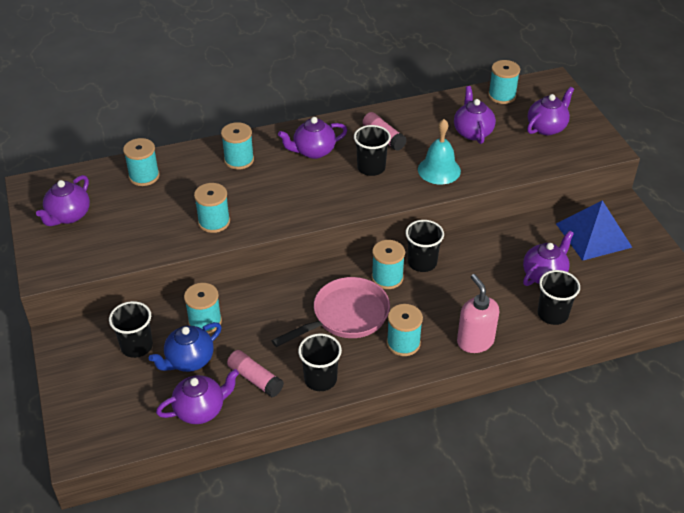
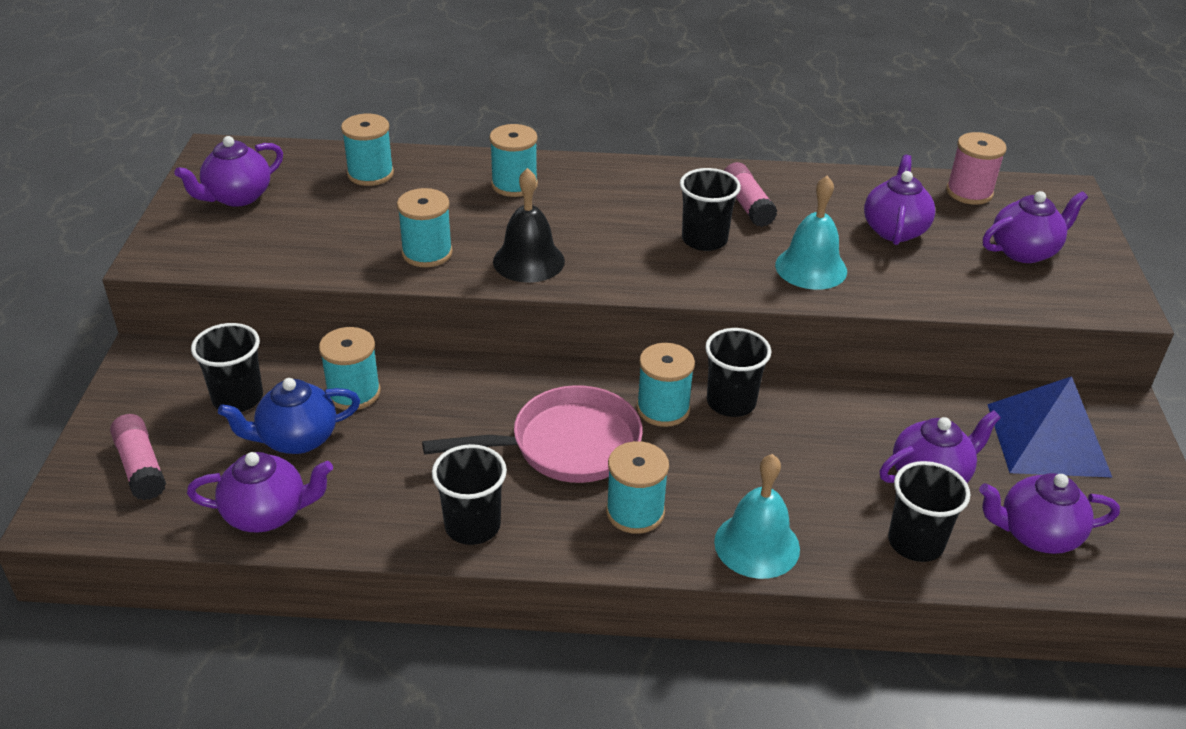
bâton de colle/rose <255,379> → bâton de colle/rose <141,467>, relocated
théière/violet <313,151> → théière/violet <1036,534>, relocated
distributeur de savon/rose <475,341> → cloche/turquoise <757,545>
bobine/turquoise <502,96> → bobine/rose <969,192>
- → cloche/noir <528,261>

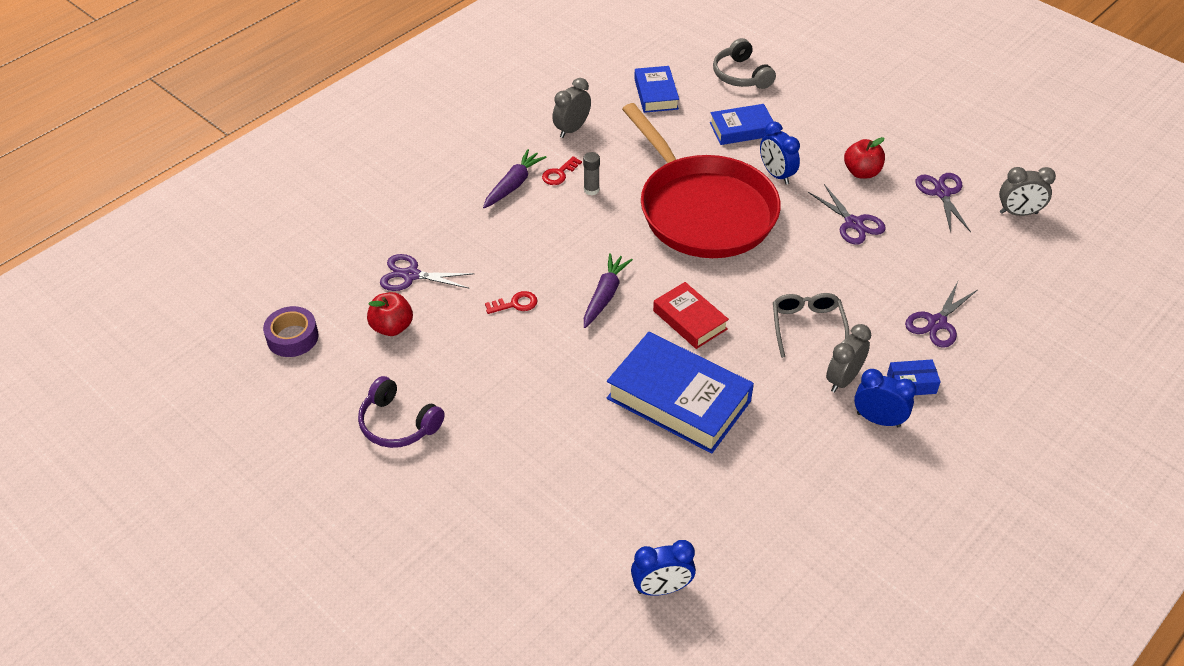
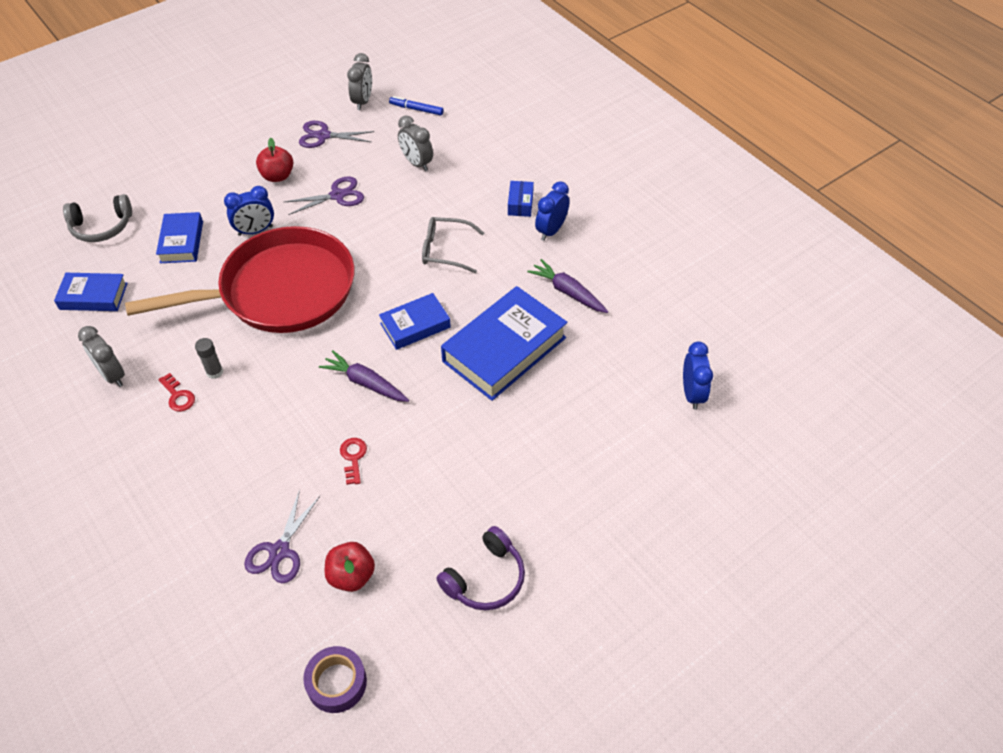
carotte/violet <513,185> → carotte/violet <568,292>, relocated
livre/rouge <689,320> → livre/bleu <415,325>
réveil/gris <843,379> → réveil/gris <416,163>, relocated
ciseaux/violet <937,323> → -
- → feutre/bleu <416,109>

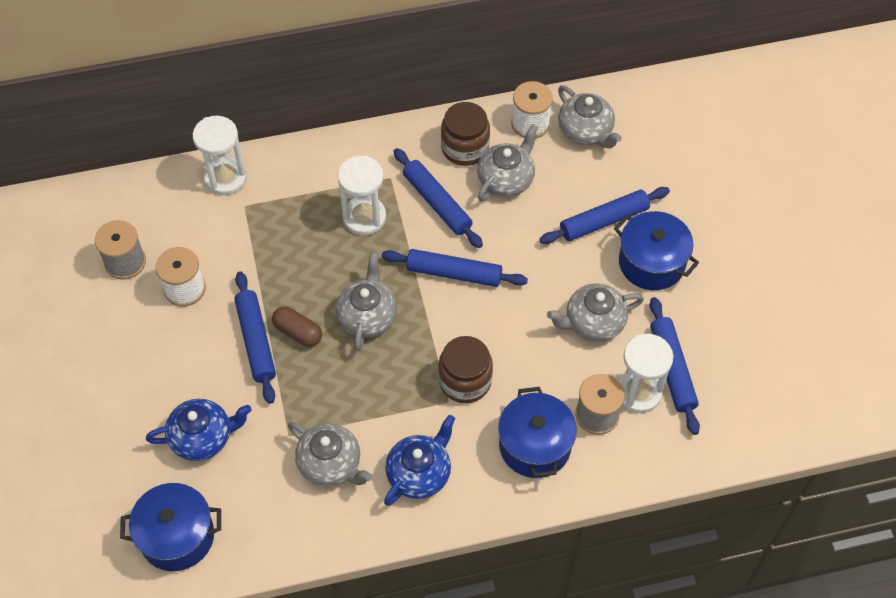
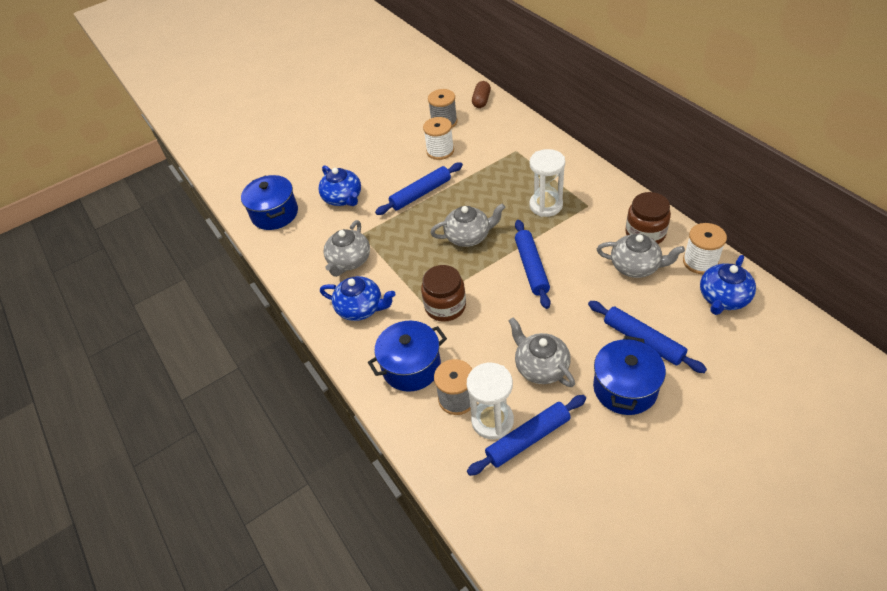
sablier/blanc <225,178> → -
gélule/marron <298,332> → gélule/marron <481,101>, relocated
rouleau à pâtisserie/bleu <437,203> → -
théière/gris <586,131> → théière/bleu <723,298>

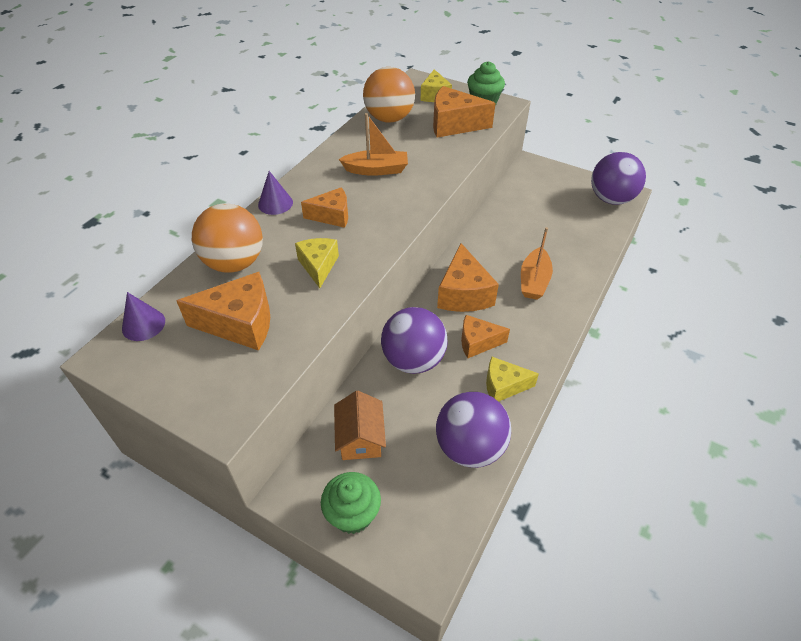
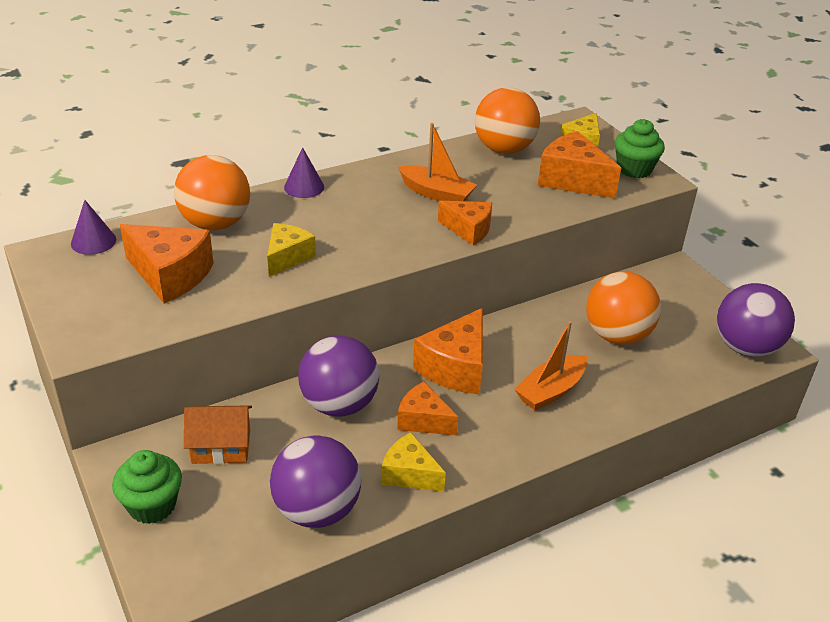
fromage/orange <332,216> → fromage/orange <468,230>, relocated
maison/orange <360,438> → maison/orange <221,446>, 60 degrees clockwise
- → balle/orange <617,335>

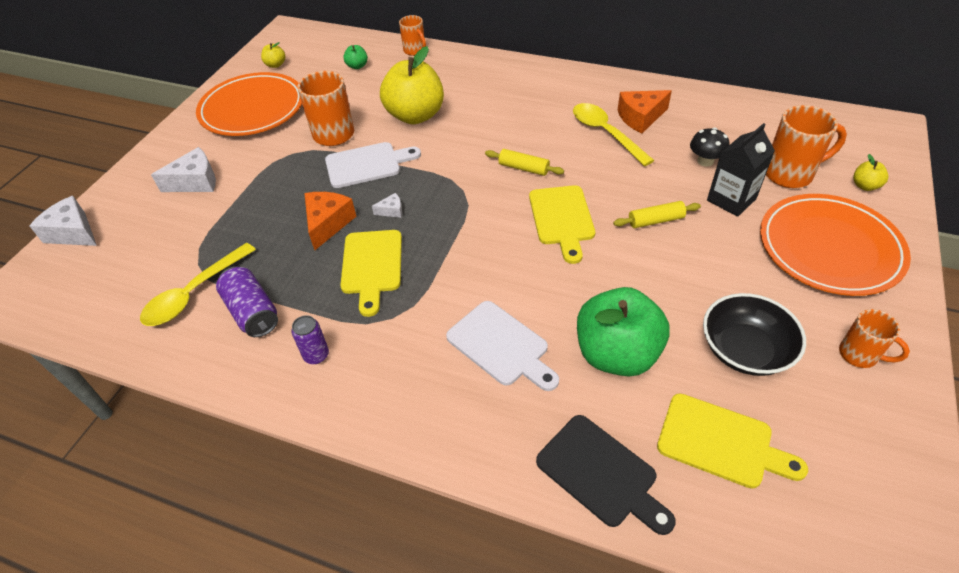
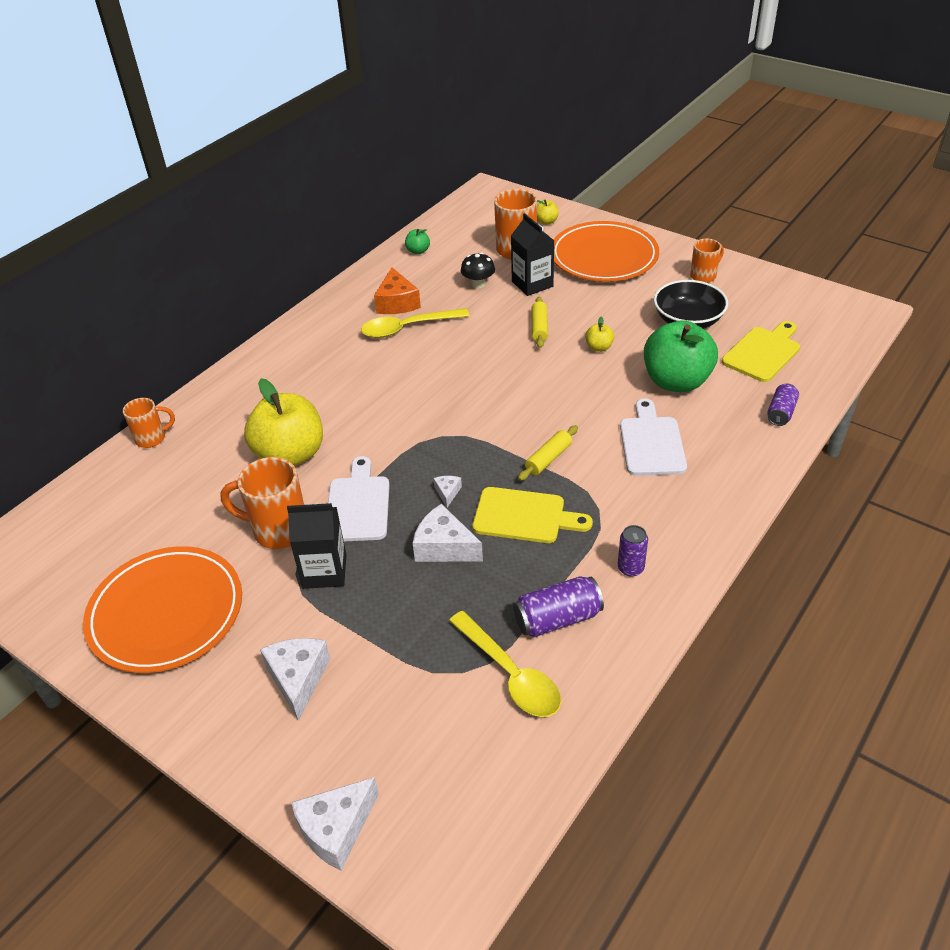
pomme/jaune <275,65> → pomme/jaune <599,347>, relocated
fromage/orange <328,223> → fromage/blanc <444,547>
pomme/vert <357,66> → pomme/vert <418,251>, relocated
planche à découper/blanc <501,346> → planche à découper/blanc <651,443>, 60 degrees counterclockwise
rouleau à pâtisserie/jaune <523,168> → rouleau à pâtisserie/jaune <548,459>, relocated
planche à découper/jaune <562,219> → -
planche à découper/noir <601,474> → canette/violet <781,413>
- → brique de lait/noir <324,571>

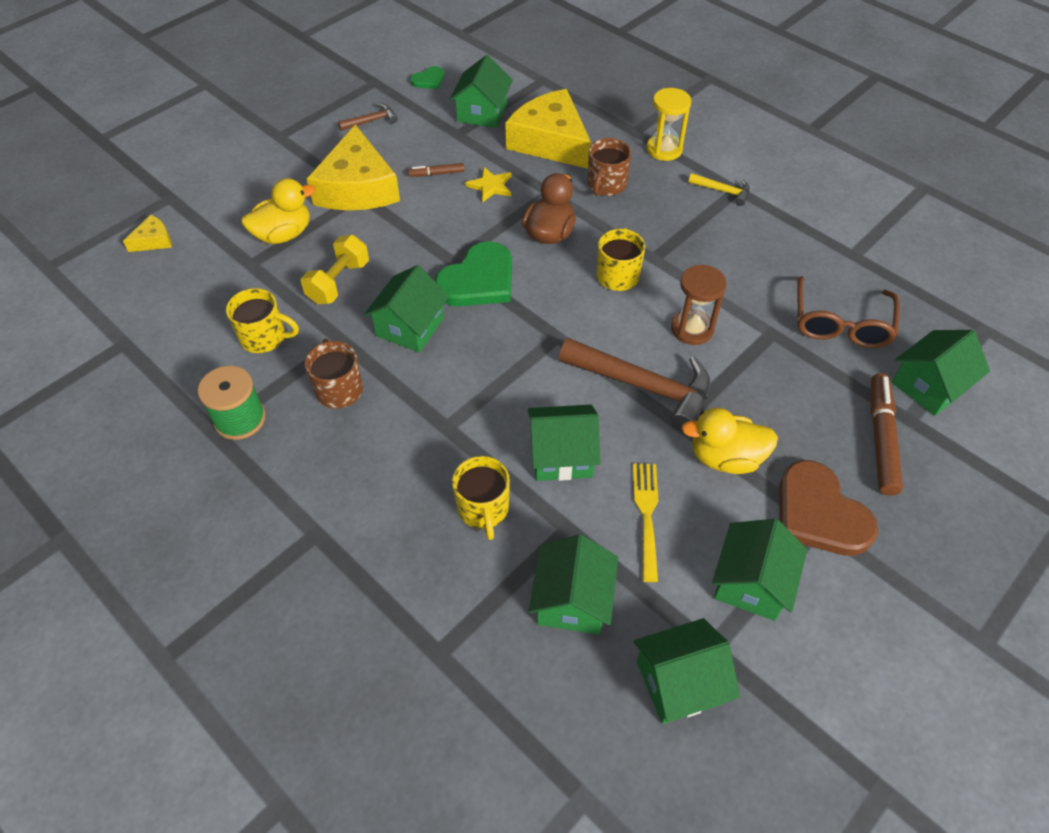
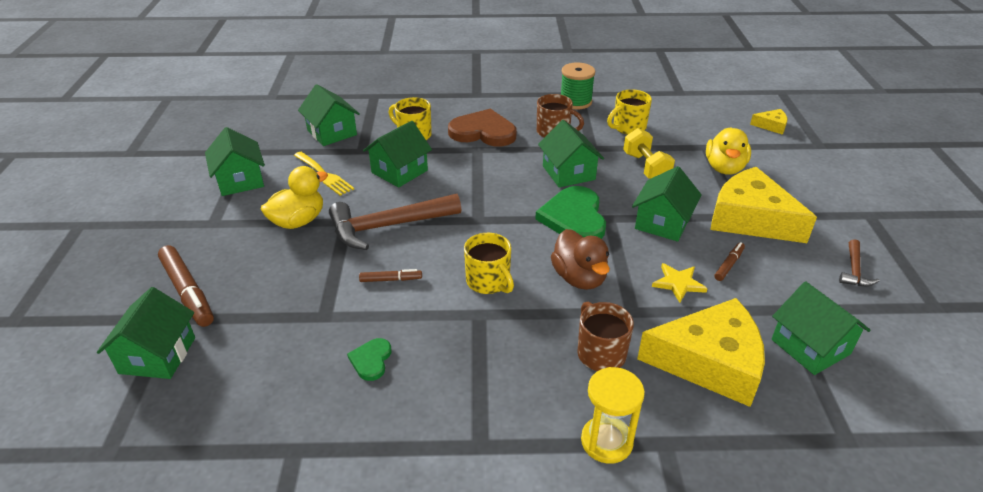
fromage/jaune <153,240> → fromage/jaune <771,126>, 90 degrees counterclockwise
cœur/vert <429,80> → cœur/vert <371,360>, relocated
maison/vert <679,682> → maison/vert <662,223>, relocated
sablier/marron <692,329> → feutre/marron <391,279>
marteau/jaune <723,191> → -
cœur/marron <819,513> → cœur/marron <483,132>, relocated
lunettes/marron <840,324> → -

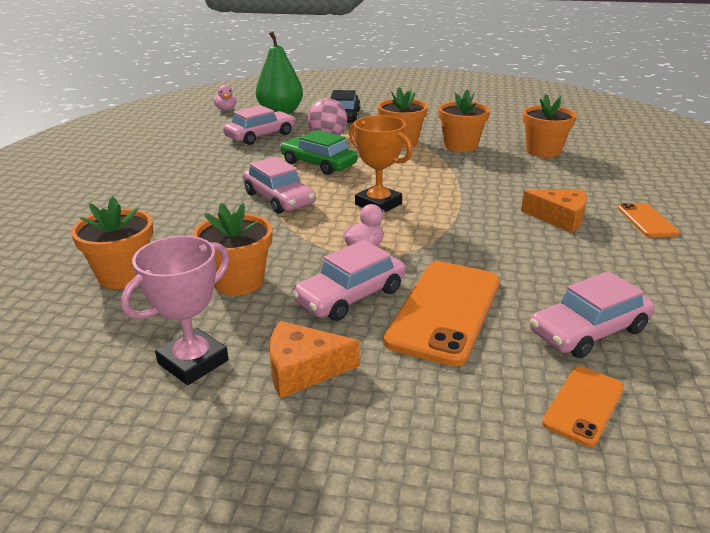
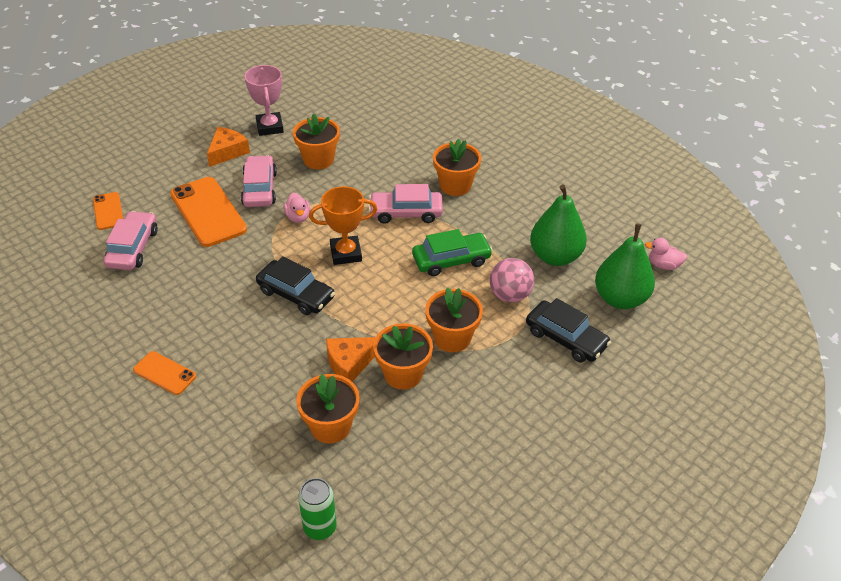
pot de fleurs/orange <124,275> → pot de fleurs/orange <455,185>, relocated
voiture/rose <260,136> → poire/vert <555,256>
fromage/orange <559,218> → fromage/orange <350,363>, relocated
- → voiture/noir <296,294>
- → canette/vert <320,528>

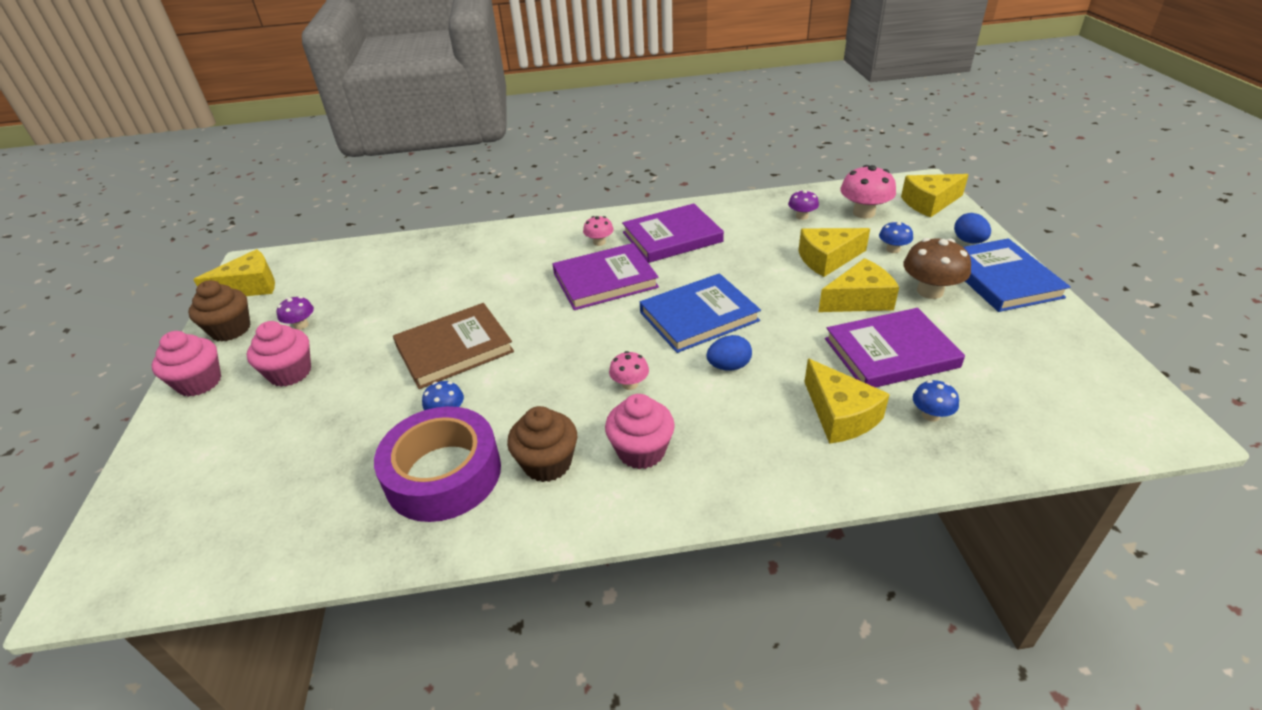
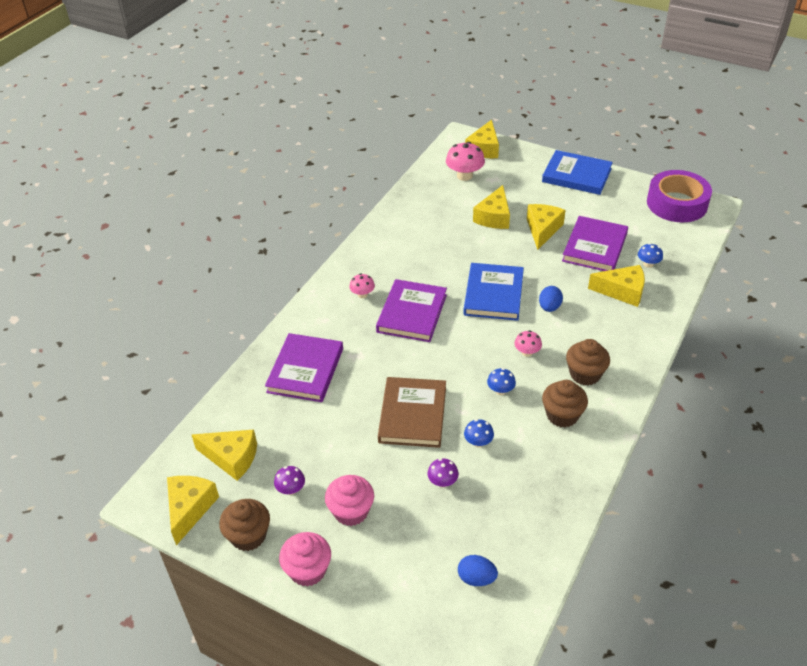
ruban adhésif/violet <443,474> → ruban adhésif/violet <677,203>, relocated
muffin/rose <641,451> → muffin/marron <585,374>
livre/violet <672,237> → livre/violet <305,370>, relocated
champignon/violet <802,216> → champignon/violet <442,482>, relocated
champignon/bleu <893,249> → champignon/bleu <500,390>, relocated
champignon/marron <930,291> → -
œuf/bleu <969,241> → œuf/bleu <476,578>, relocated
- → fromage/jaune <231,458>

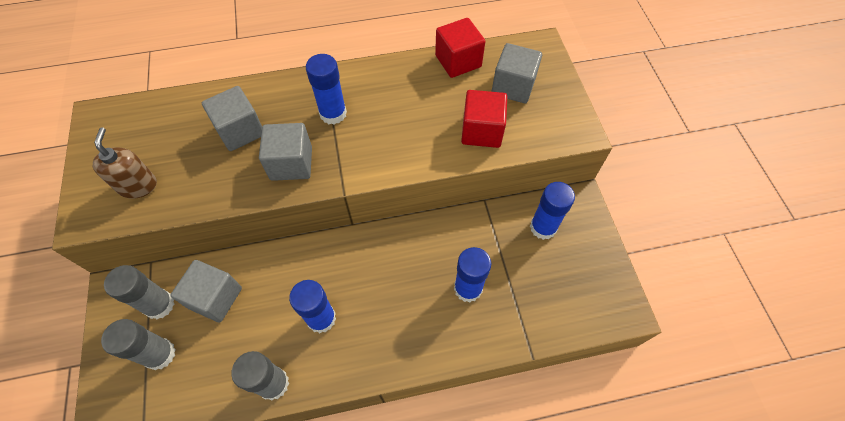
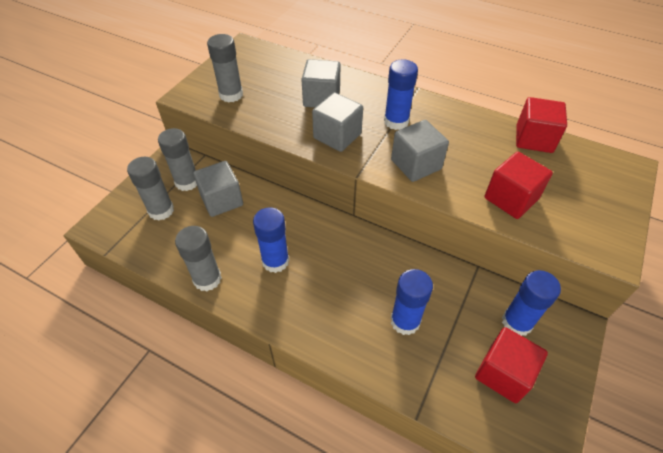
distributeur de savon/marron <138,185> → bâton de colle/gris <231,95>
cube/gris <513,86> → cube/gris <416,164>, relocated
- → cube/rouge <503,373>

